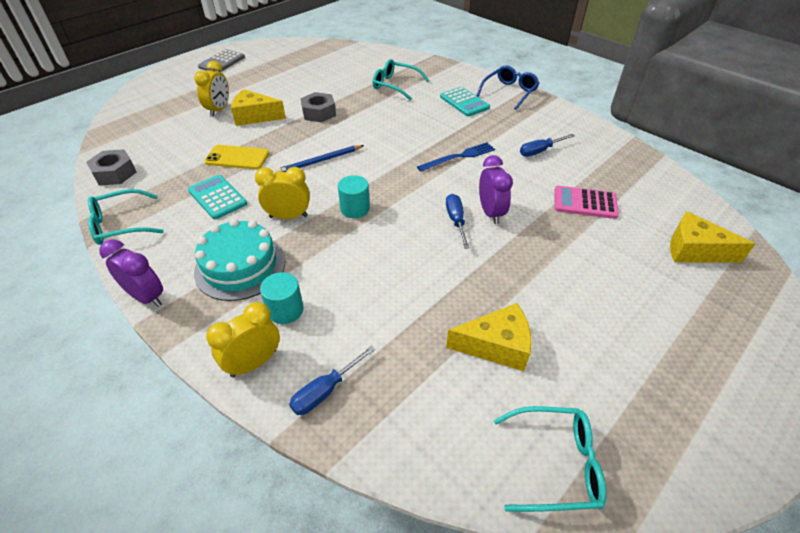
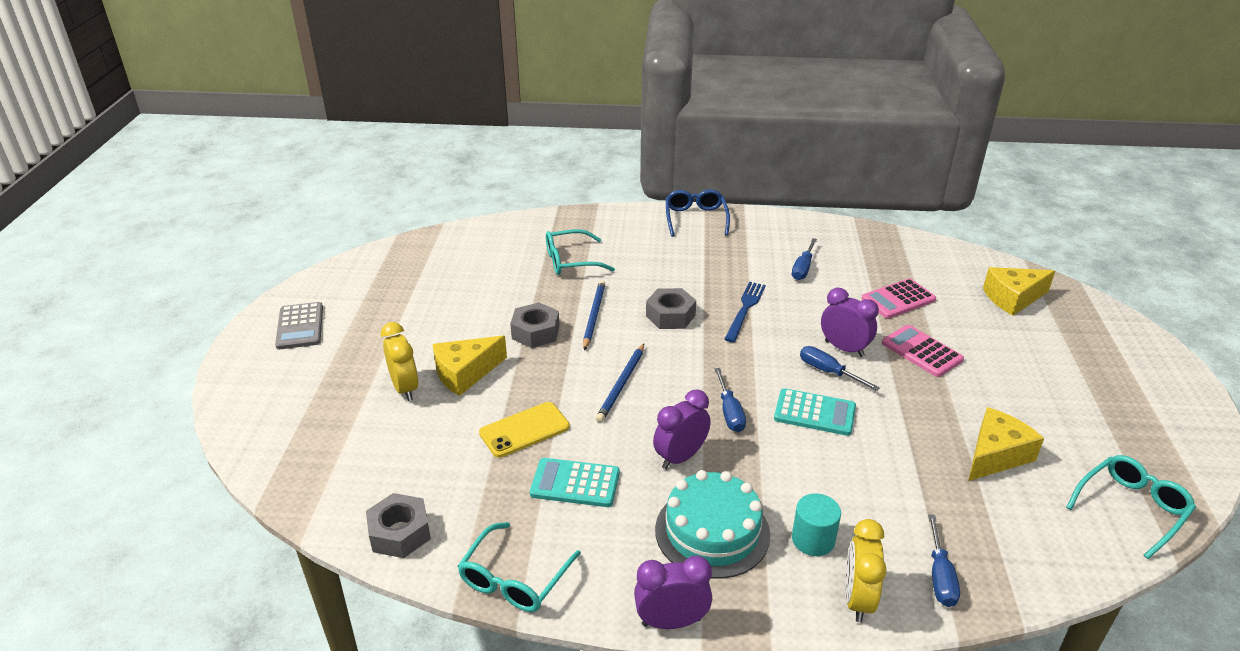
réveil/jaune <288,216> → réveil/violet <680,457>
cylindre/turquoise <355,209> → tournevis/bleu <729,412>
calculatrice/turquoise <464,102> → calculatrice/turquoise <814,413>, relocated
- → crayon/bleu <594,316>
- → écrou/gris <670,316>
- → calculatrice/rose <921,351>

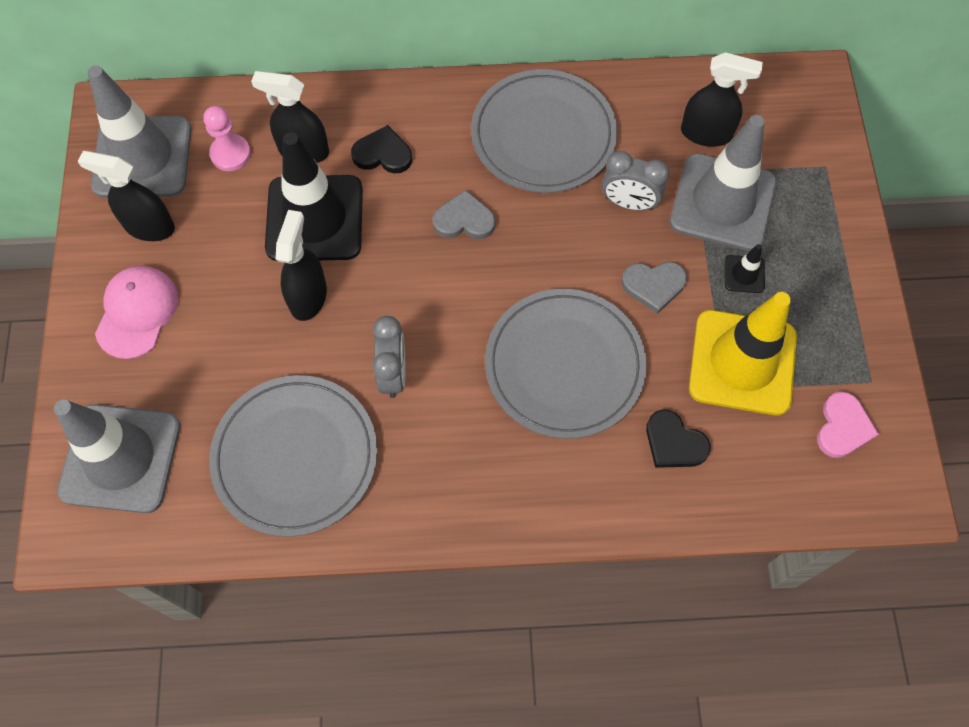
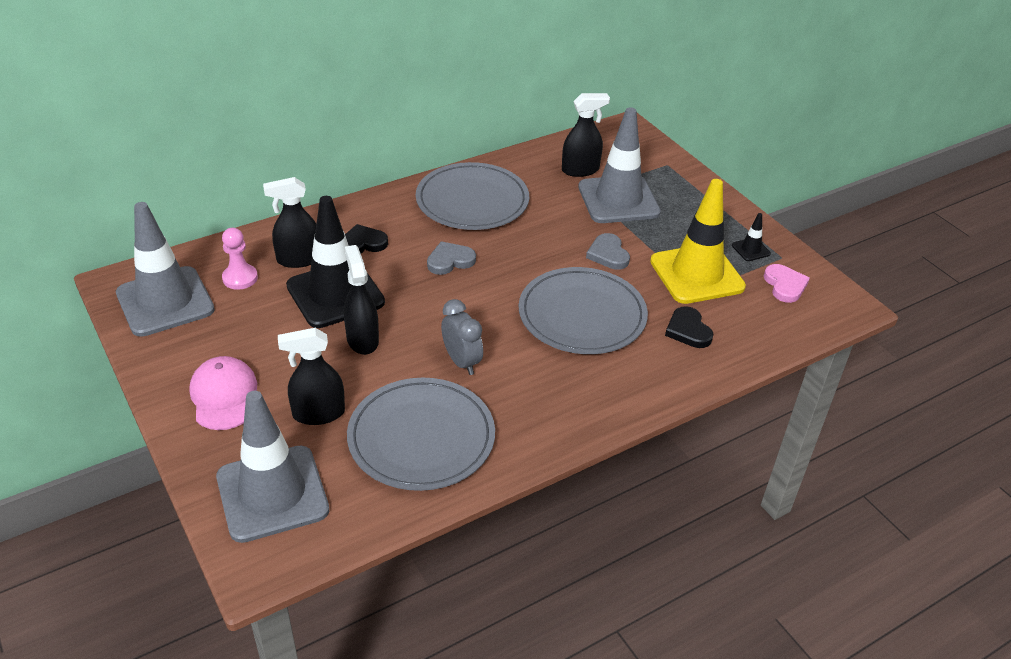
vaporisateur/noir <149,226> → vaporisateur/noir <318,414>, relocated
réveil/gris <629,203> → -
cœur/gris <653,285> → cœur/gris <608,254>, 105 degrees clockwise
cœur/noir <674,443> → cœur/noir <688,330>, 60 degrees clockwise
cône de chantier/noir <744,274> → cône de chantier/noir <750,249>, relocated

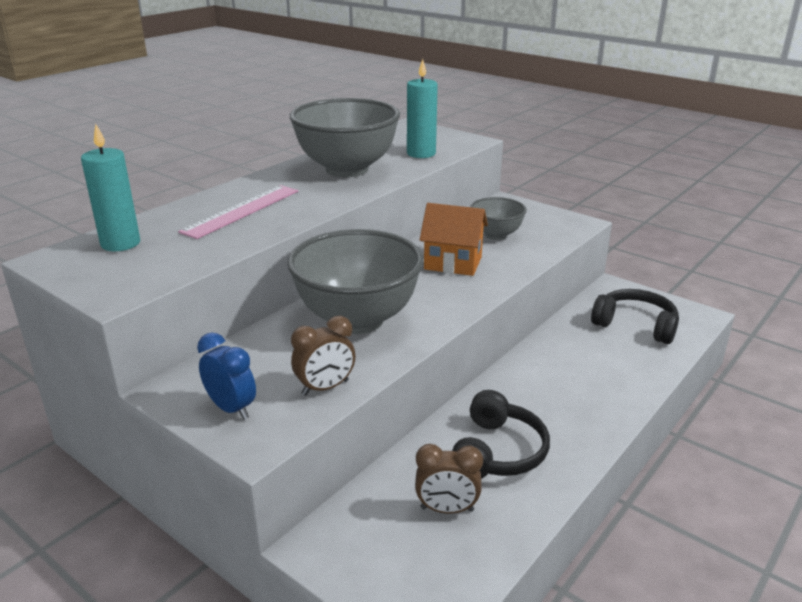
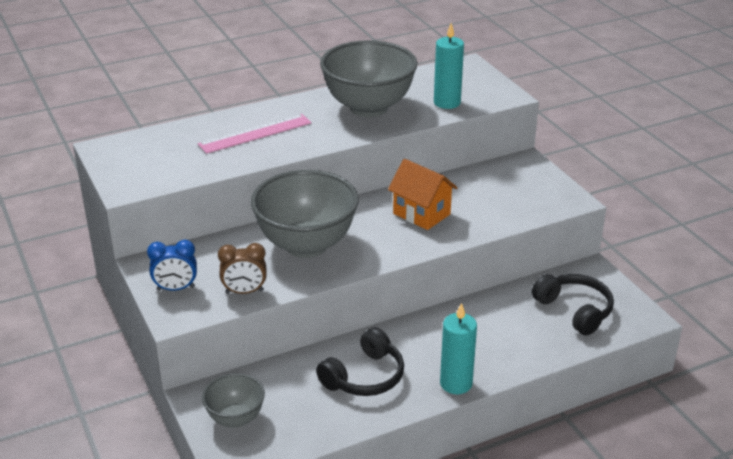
bougie/turquoise <120,243> → bougie/turquoise <456,383>, relocated
réveil/bleu <231,408> → réveil/bleu <176,288>, 105 degrees clockwise
réveil/marron <447,509> → -
bol/gris <496,235> → bol/gris <235,418>, relocated

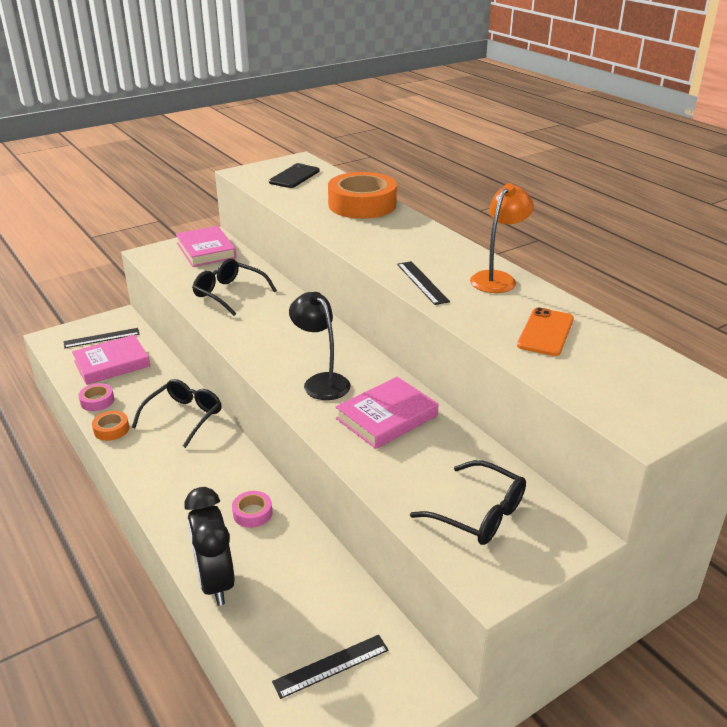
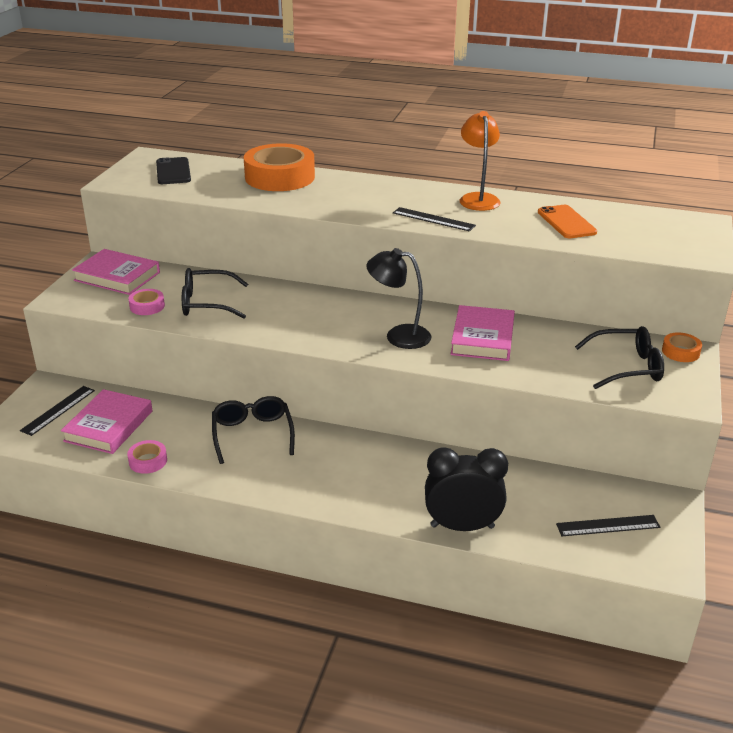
ruban adhésif/orange <111,429> → ruban adhésif/orange <680,352>, relocated
réveil/noir <215,582> → réveil/noir <462,526>, 150 degrees clockwise
ruban adhésif/rose <252,513> → ruban adhésif/rose <147,306>, relocated
règle/noir <331,666> → règle/noir <608,526>, 60 degrees clockwise

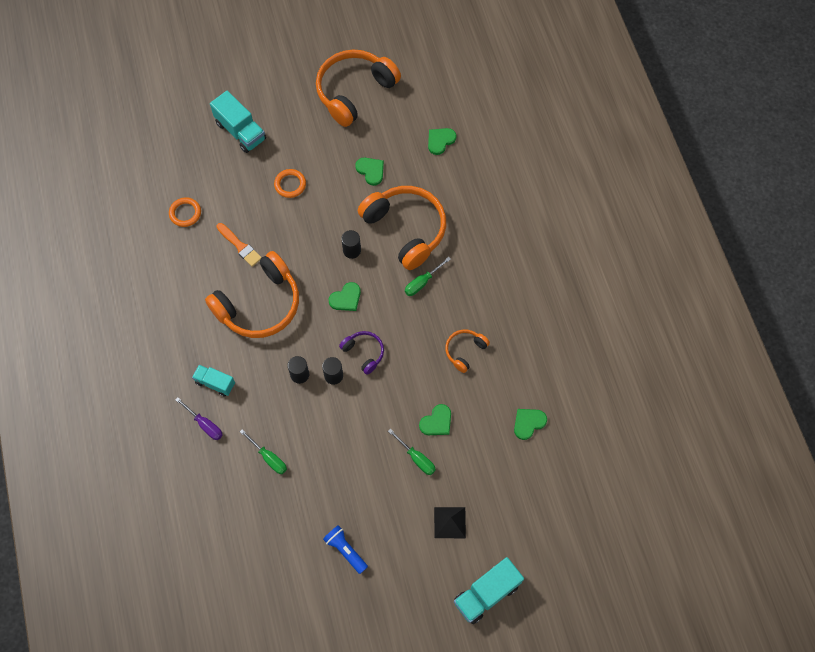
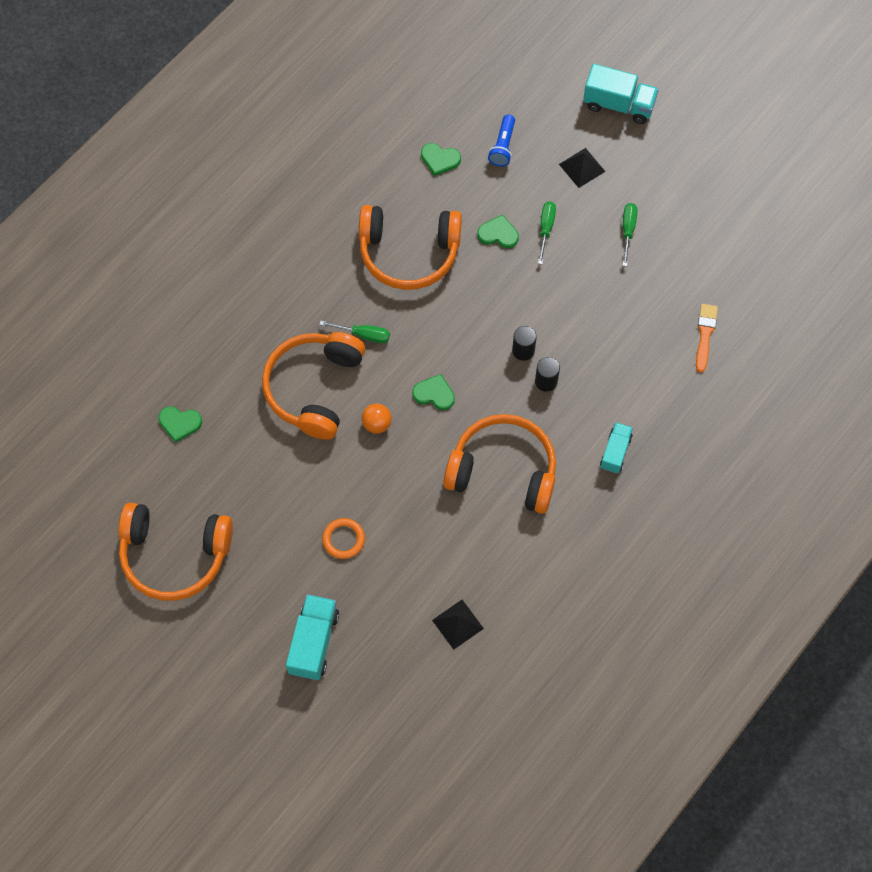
anneau/orange <185,213> → pyramide/noir <457,624>
tournevis/violet <205,424> → -
camion/turquoise <215,383> → camion/turquoise <615,452>, 150 degrees counterclockwise
pinceau/orange <240,246> → pinceau/orange <705,334>, relocated
tournevis/vert <269,458> → tournevis/vert <628,230>, relocated
lampe de poche/bleu <345,550> → lampe de poche/bleu <503,146>, relocated
casque audio/violet <364,353> → -
cylindre/noir <352,250> → balle/orange <377,424>
cœur/vert <371,171> → -
casque audio/orange <465,351> → casque audio/orange <409,252>, x2.09

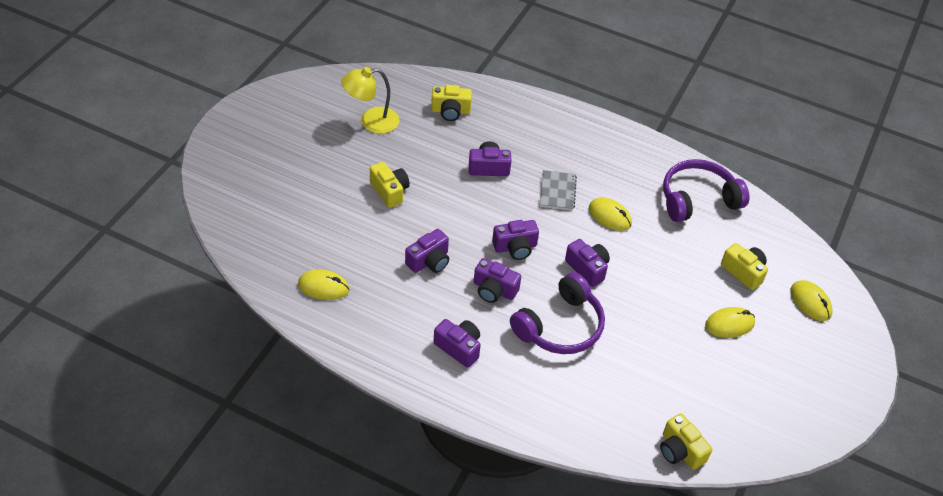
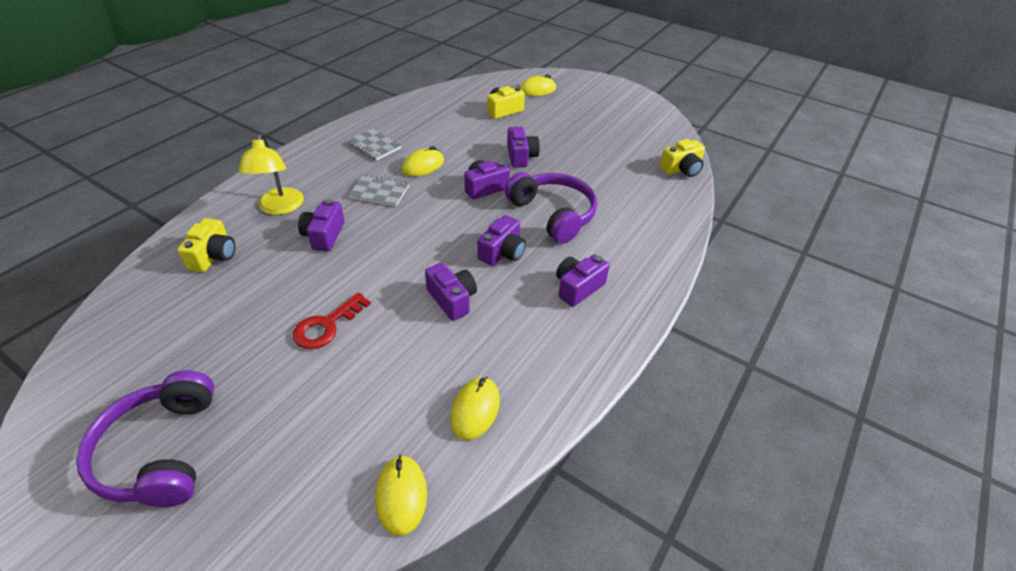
lampe/jaune <371,121> → lampe/jaune <280,208>, relocated
appareil photo/jaune <390,191> → clé/rouge <326,326>
appareil photo/violet <515,247> → appareil photo/violet <521,156>, relocated
casque audio/violet <698,199> → casque audio/violet <161,451>, relocated
souris/jaune <729,324> → souris/jaune <401,496>, relocated
- → carnet/gris <374,146>

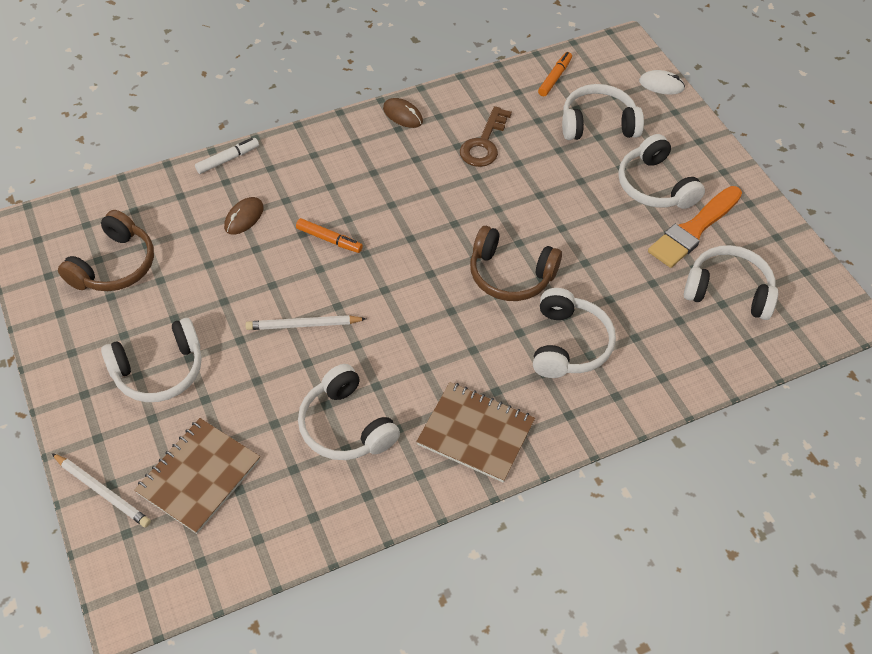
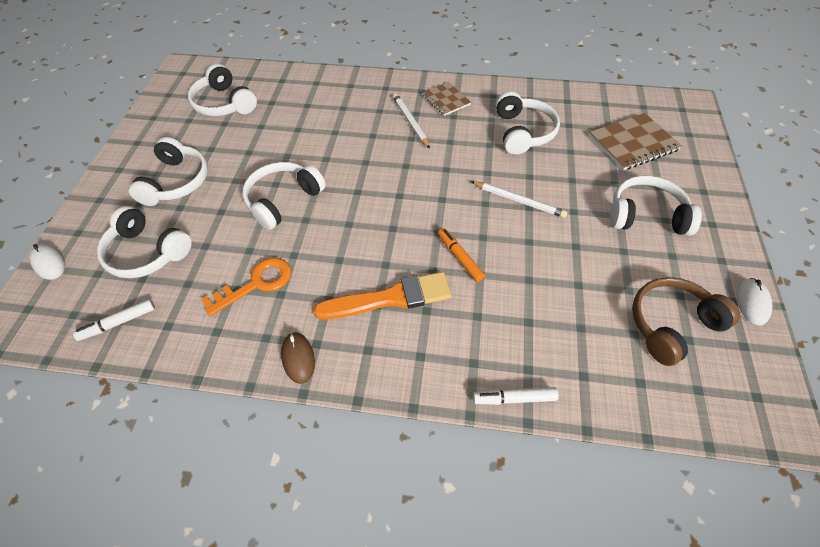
crayon/blanc <102,491> → crayon/blanc <410,122>, relocated
souris/marron <244,217> → -
carnet/marron <476,433> → carnet/marron <446,100>, x0.63
clé/marron <484,143> → clé/orange <256,283>
casque audio/marron <510,275> → -
casque audio/blanc <568,344> → casque audio/blanc <283,200>, relocated
feutre/orange <555,78> → feutre/blanc <118,323>
pinceau/orange <693,229> → pinceau/orange <390,298>, relocated
- → souris/blanc <752,303>

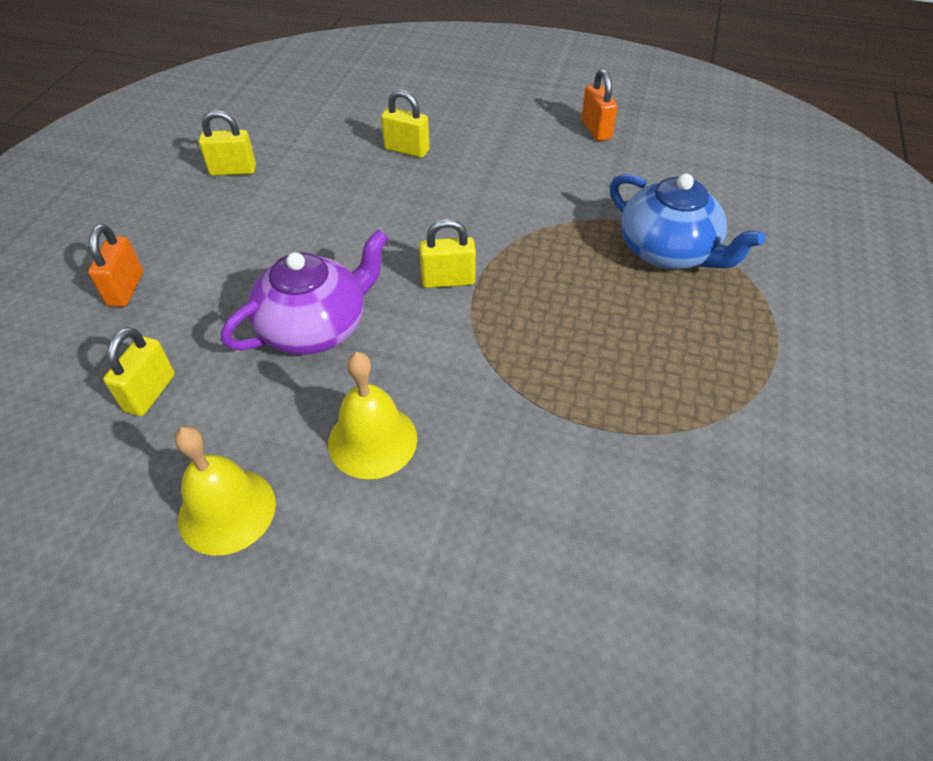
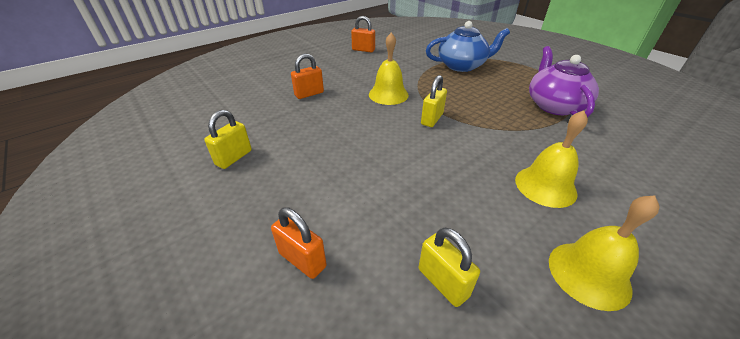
théière/violet <315,327> → théière/violet <554,105>, relocated
cadenas/jaune <406,150> → cadenas/orange <309,94>
- → cloche/jaune <388,94>

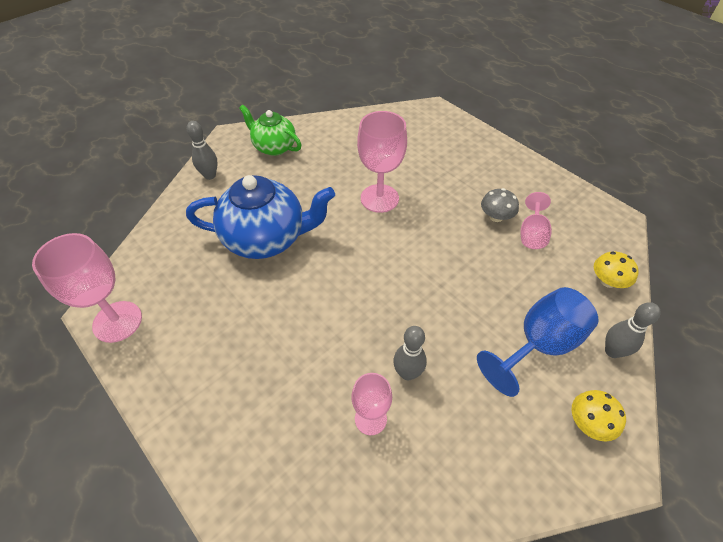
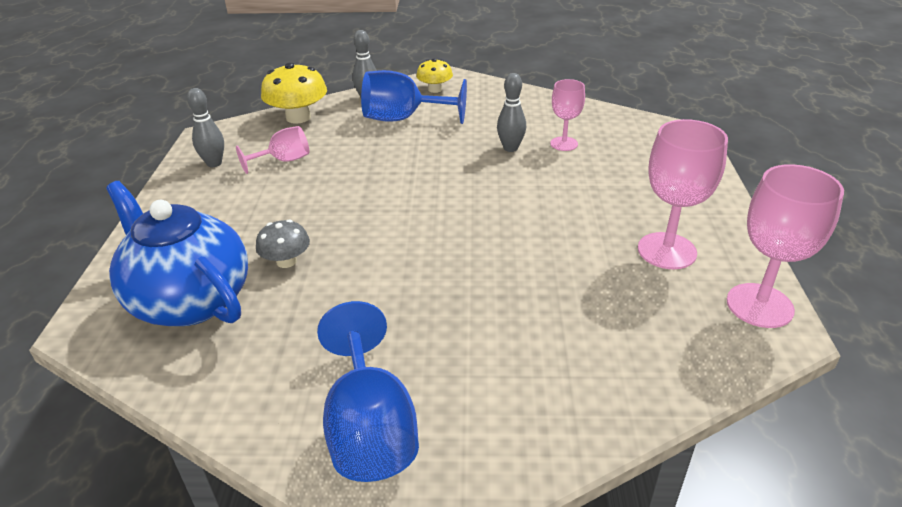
théière/bleu <266,238> → théière/bleu <190,300>, relocated
quille/gris <210,175> → quille/gris <214,163>, relocated
théière/vert <274,147> → verre à pied/bleu <370,428>
verre à pied/rose <379,198> → verre à pied/rose <666,251>, relocated
champignon/gris <496,217> → champignon/gris <286,261>, relocated
champignon/jaune <607,281> → champignon/jaune <298,117>, x1.66

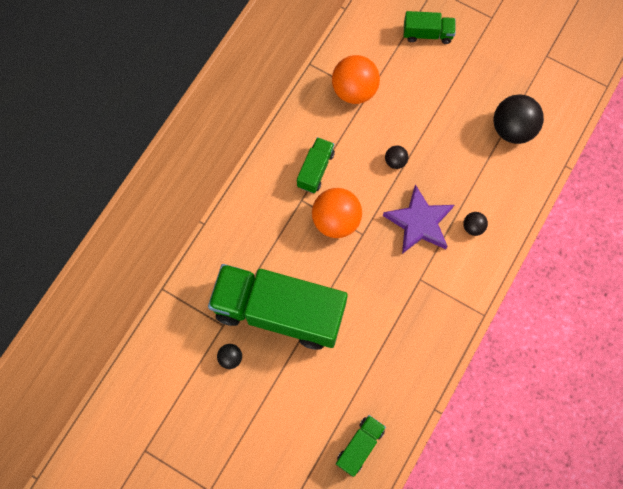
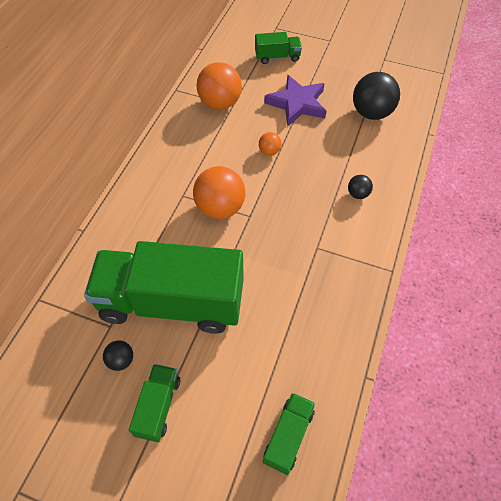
camion/vert <315,170> → camion/vert <158,406>, relocated
étoile/violet <419,222> → étoile/violet <297,103>, relocated
balle/noir <395,161> → balle/orange <269,151>

